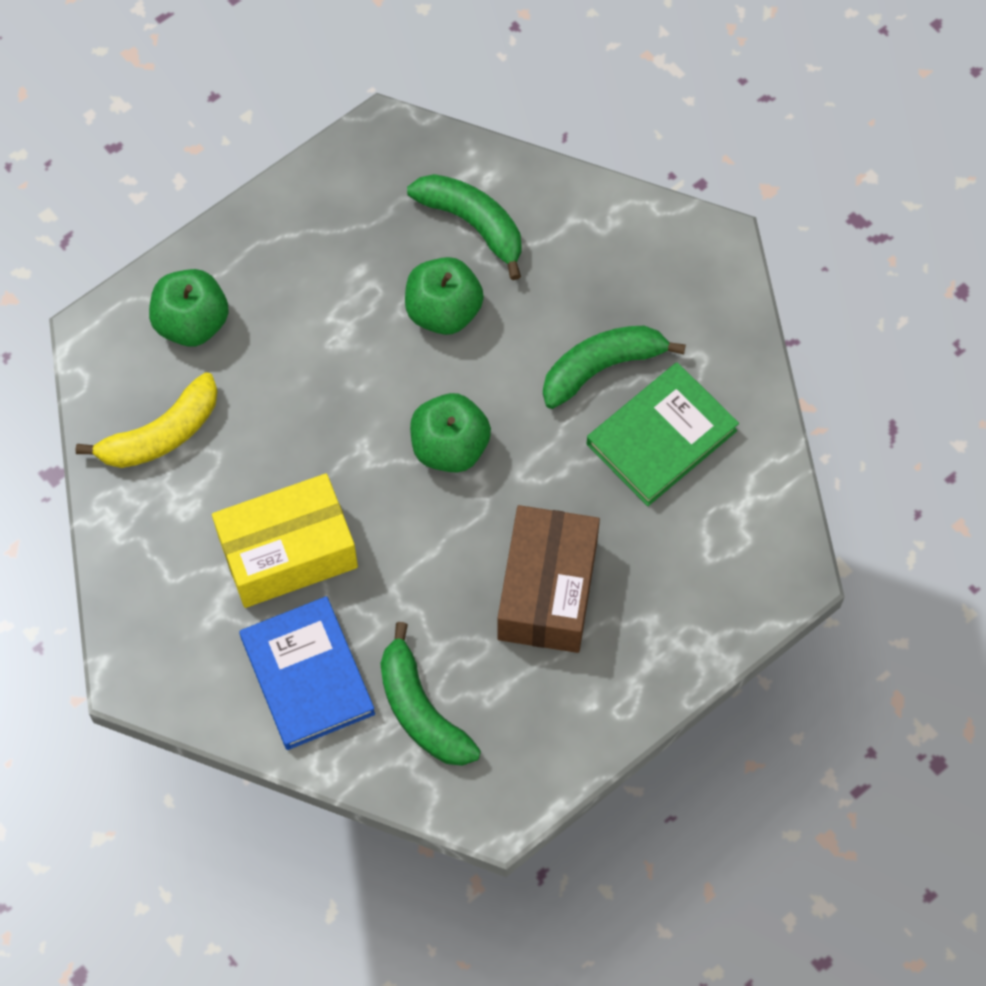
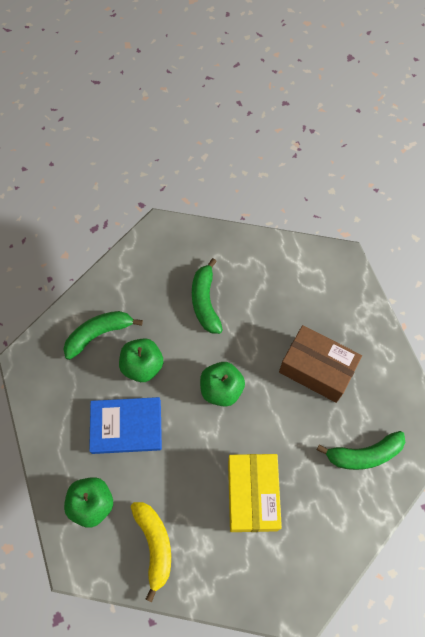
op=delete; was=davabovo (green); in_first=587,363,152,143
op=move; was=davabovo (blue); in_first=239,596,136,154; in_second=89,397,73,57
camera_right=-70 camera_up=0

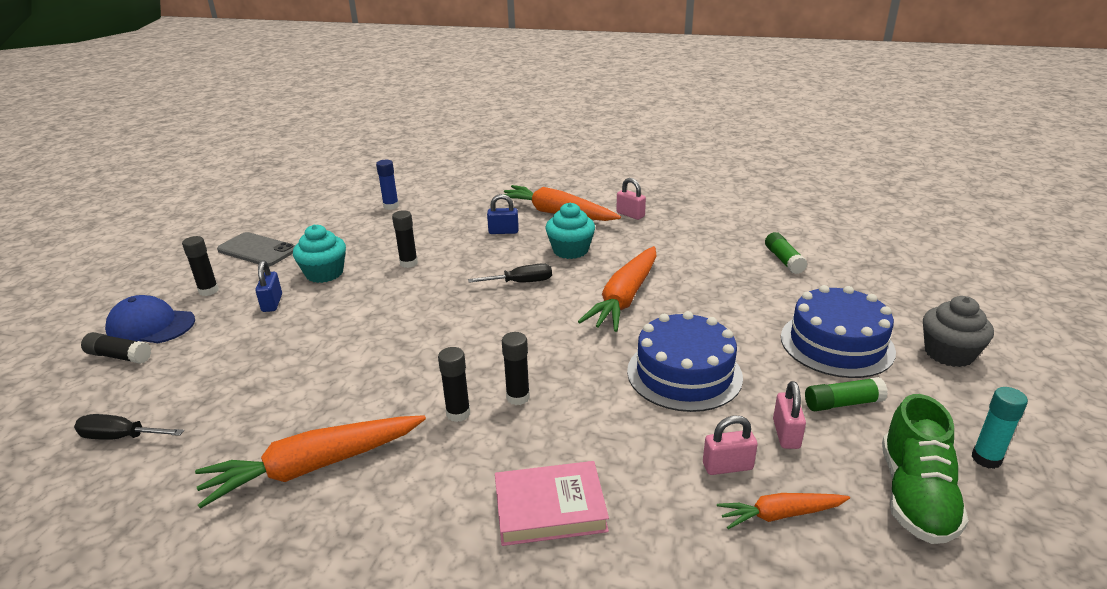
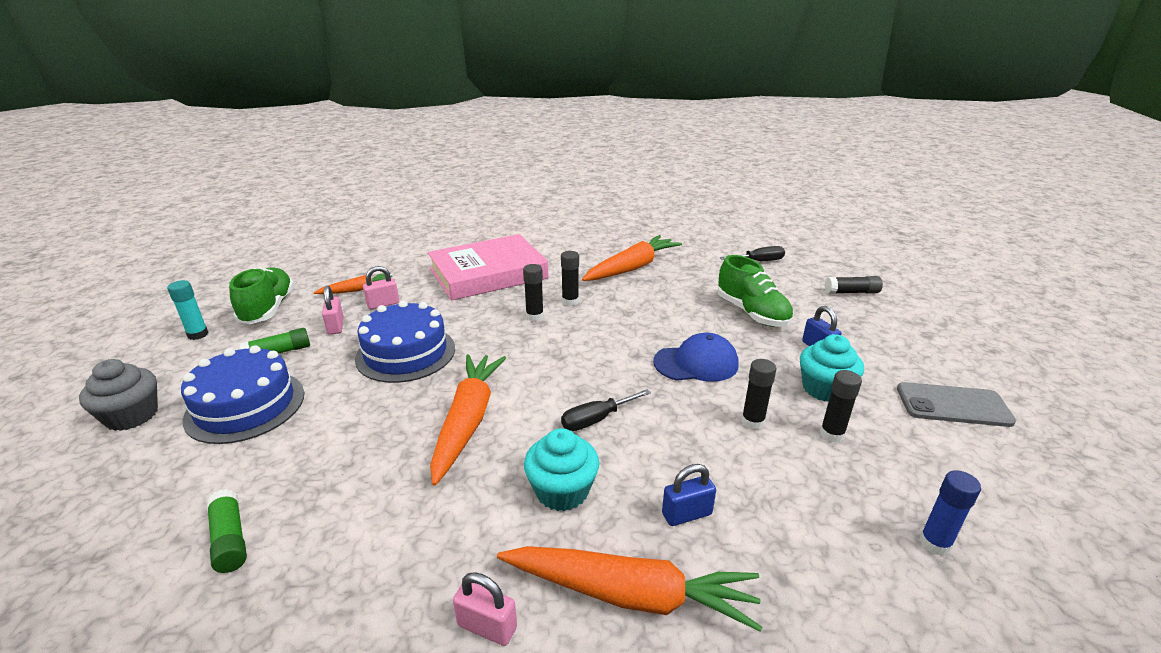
op=insert; now=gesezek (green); in_second=718,255,75,72
op=move; was=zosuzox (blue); in_first=105,295,90,48; in_second=653,333,86,49
op=move; was=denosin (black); in_first=182,236,37,60; in_second=820,370,42,73
op=resize; was=davabovo (pink); in_first=495,461,114,85; in_second=428,234,121,67; ratio=1.73
camera_right=160 camera_up=0

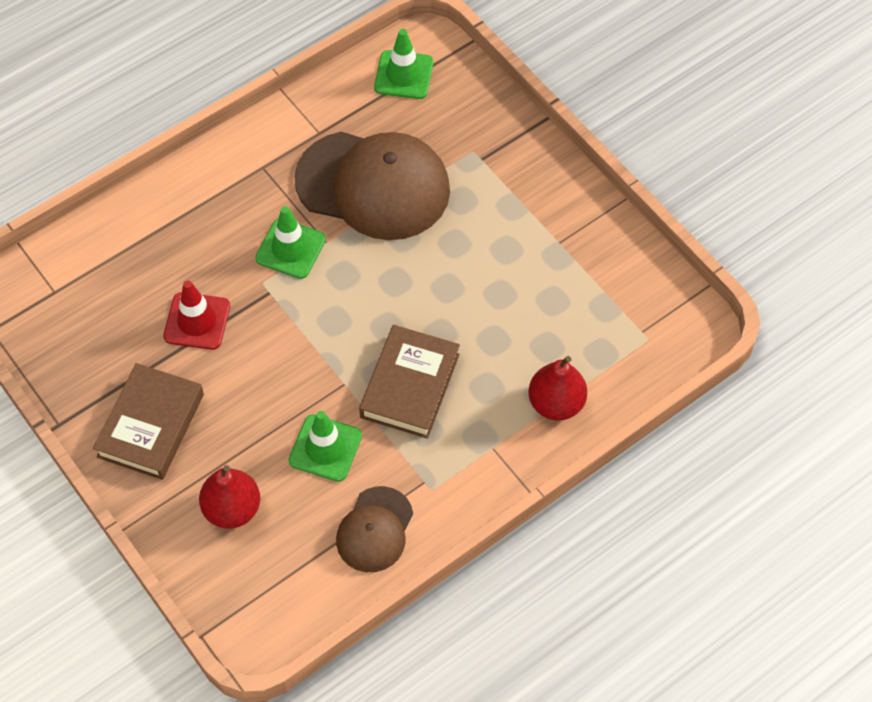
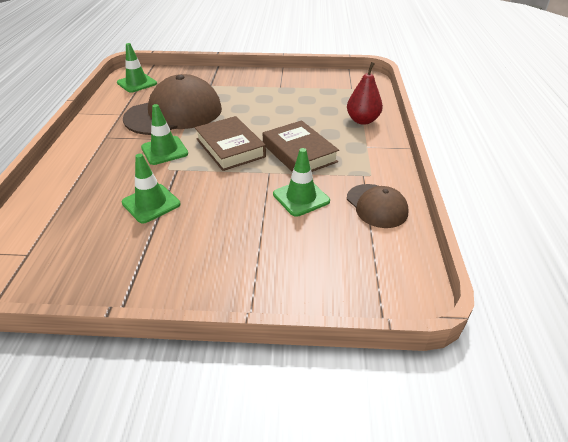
op=delete; was=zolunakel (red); in_first=199,465,61,64
op=move; was=davabovo (brown); in_first=93,363,111,117; in_second=195,116,71,55
op=recolor; was=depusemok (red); now=depusemok (green); in_first=163,280,67,70; in_second=122,154,59,70
camera_right=-50 camera_up=-20

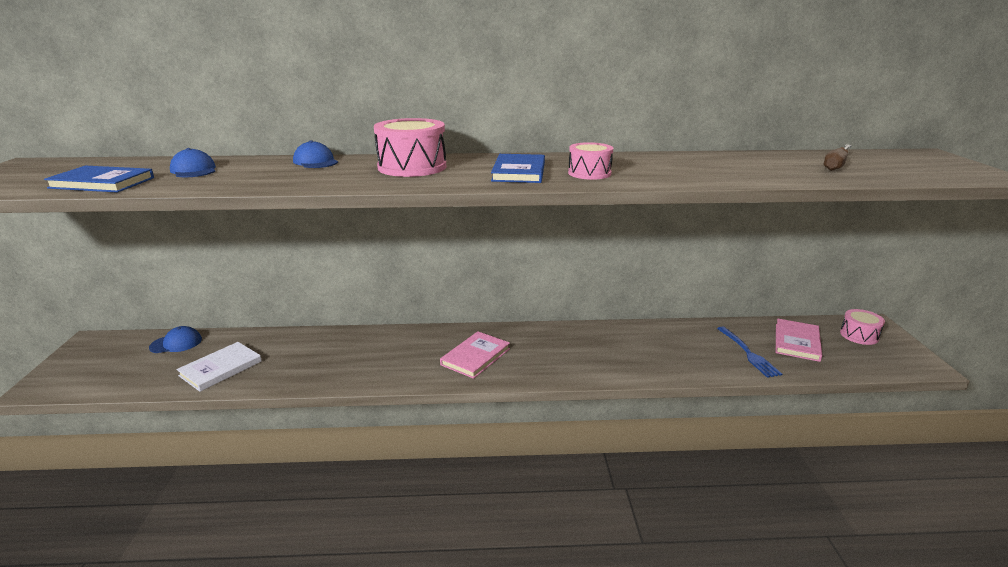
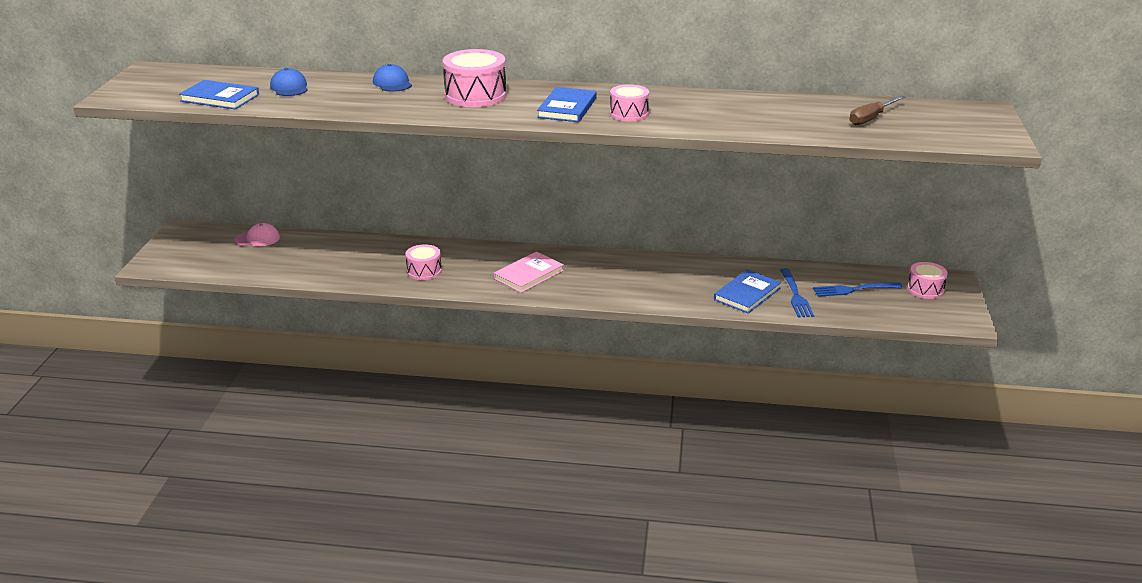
op=delete; was=davabovo (white); in_first=176,342,86,50
op=insert; now=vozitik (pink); in_second=405,244,37,36
op=insert; now=davabovo (blue); in_second=714,270,67,44
op=replace; was=davabovo (pink); now=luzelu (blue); in_first=776,319,46,43; in_second=813,283,90,14
op=recolor; was=zosuzox (blue); now=zosuzox (pink); in_first=149,326,53,27; in_second=234,223,46,23
camera_right=10 camera_up=5

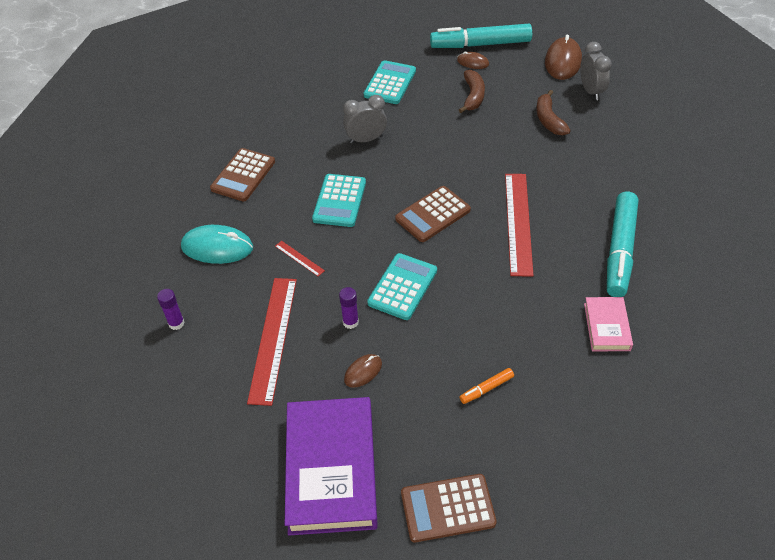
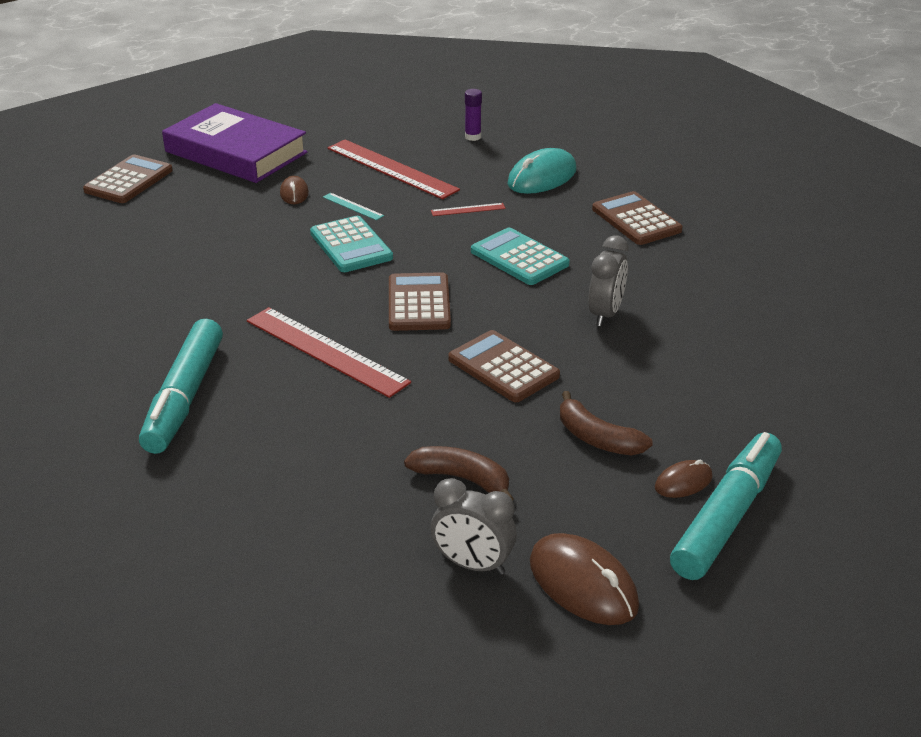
op=delete; was=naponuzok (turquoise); in_first=364,60,52,44
op=delete; was=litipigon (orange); in_first=460,368,54,36
op=delete; was=davabovo (pink); in_first=584,297,49,54
op=insert; now=naponuzok (brown); in_second=448,330,112,72
op=replace; was=denosin (purple); now=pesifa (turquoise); in_first=339,287,20,42; in_second=323,193,61,27
op=rotate; was=litipigon (turquoise); in_first=607,191,31,106; in_second=139,319,84,135; clockwise=-135
camera_right=125 camera_up=-15

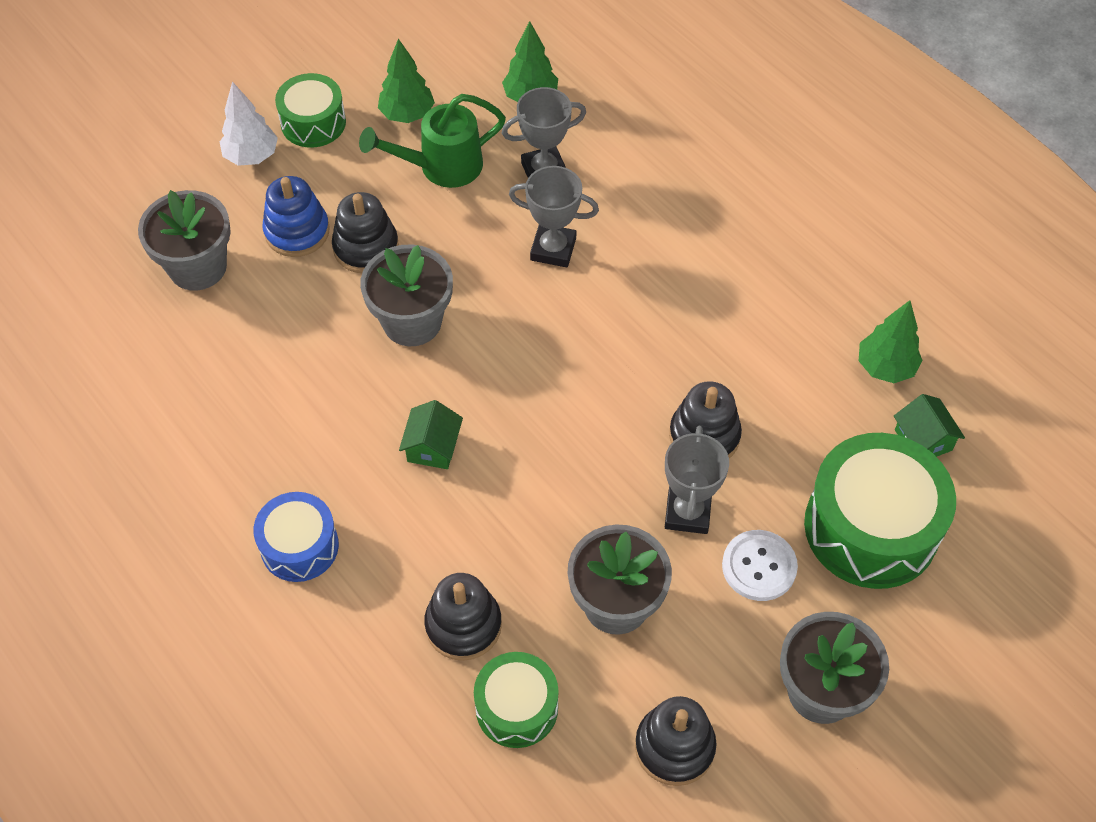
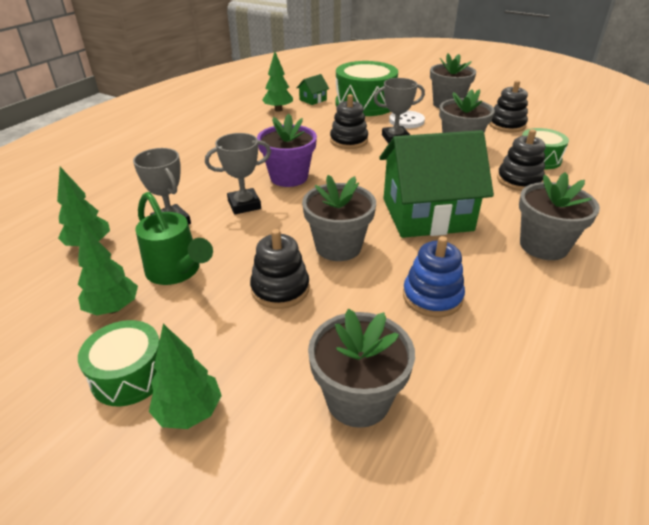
op=insert; now=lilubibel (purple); in_second=257,114,60,73
op=move; was=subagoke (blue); in_first=262,176,68,81; in_second=403,236,62,82
op=replace; was=vozitik (blue); now=lilubibel (grey); in_first=253,492,86,90; in_second=519,172,81,88
op=recolor; was=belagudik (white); now=belagudik (green); in_first=220,81,58,85; in_second=149,324,73,105
op=rotate; was=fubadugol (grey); in_first=509,166,90,101; in_second=205,133,66,81; clockwise=75
op=resize; was=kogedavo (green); in_first=399,400,64,69; in_second=379,130,115,108; ratio=2.48
camera_right=-110 camera_up=-20

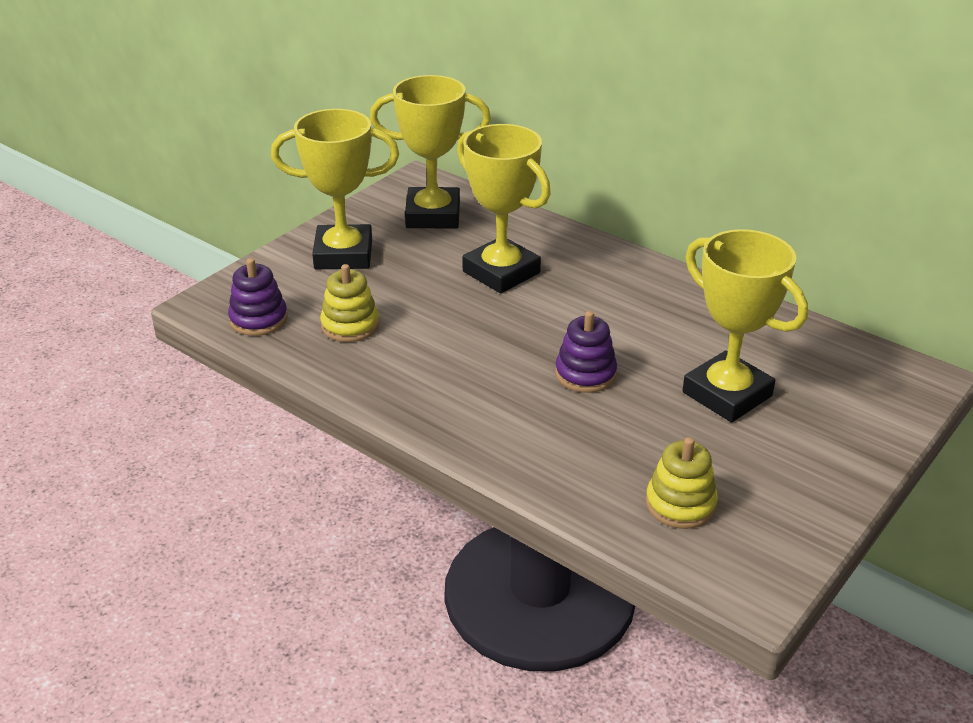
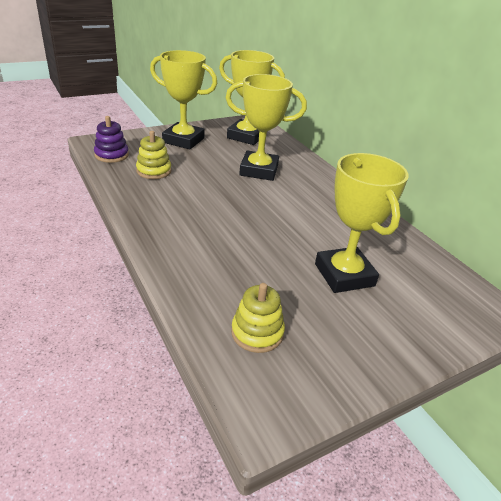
op=delete; was=subagoke (purple); in_first=555,311,62,82
op=rotate; was=fubadugol (yellow); in_first=457,124,94,169; in_second=226,74,81,107; clockwise=-60
camera_right=20 camera_up=0

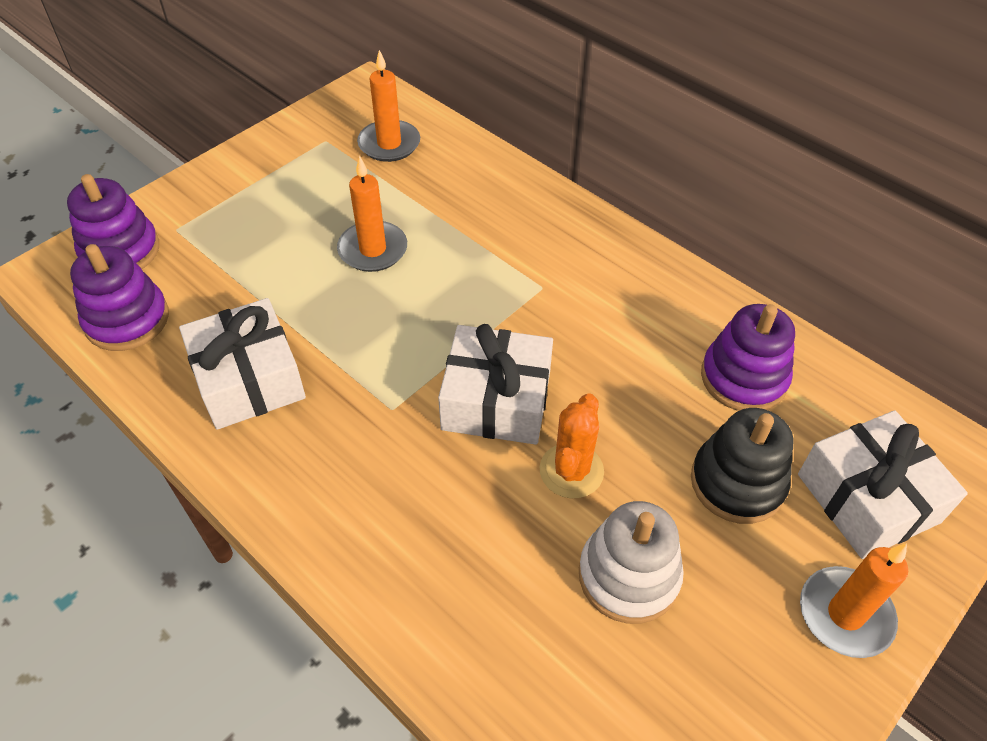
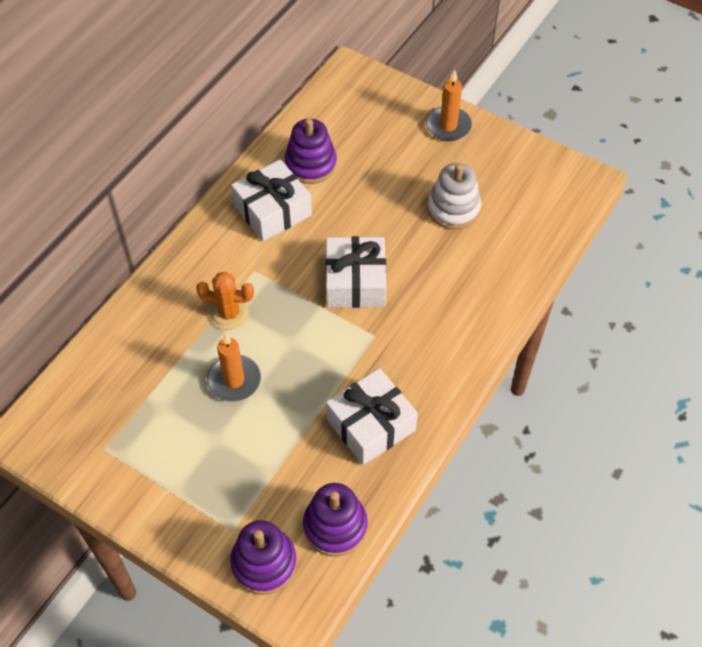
op=delete; was=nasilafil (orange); in_first=357,50,63,112
op=delete; was=subagoke (black); in_first=691,408,102,116
op=move; was=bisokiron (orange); in_first=540,393,64,105; in_second=196,272,58,58
op=move; was=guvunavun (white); in_first=798,410,170,149; in_second=231,159,81,82
camera_right=-100 camera_up=5

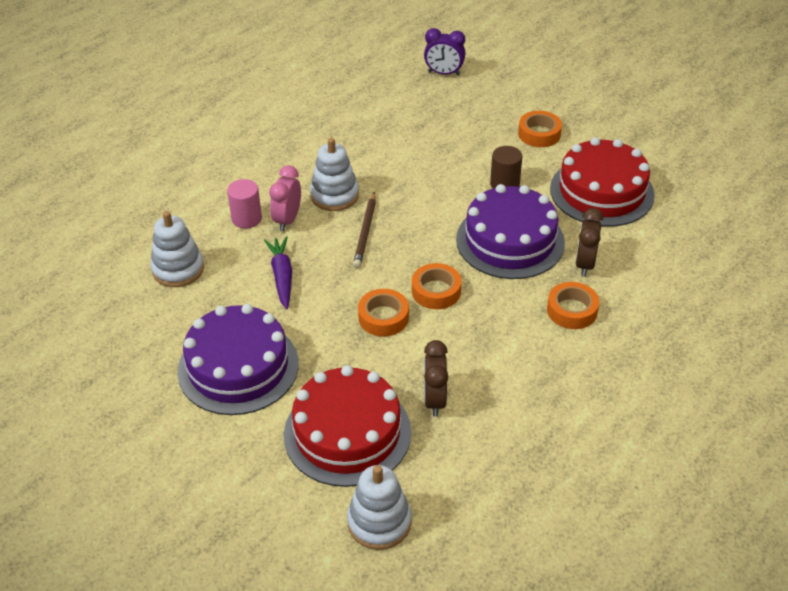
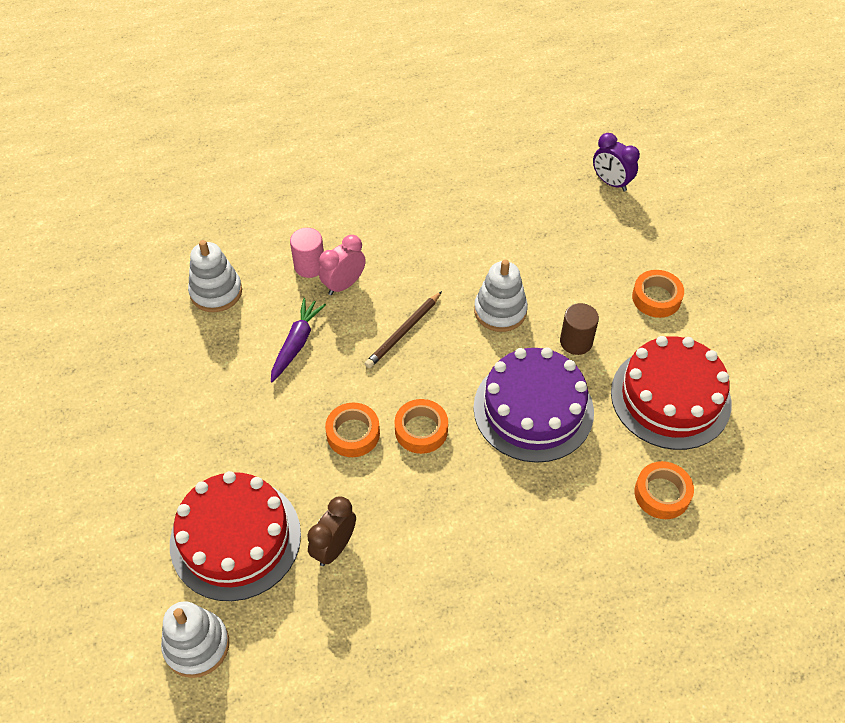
op=delete; was=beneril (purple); in_first=177,304,122,111
op=delete; was=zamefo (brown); in_first=575,208,28,69
op=move; was=subagoke (white); in_first=310,138,49,73; in_second=474,260,54,72
op=move; was=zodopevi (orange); in_first=547,282,52,47; in_second=634,461,60,58
camera_right=30 camera_up=10

